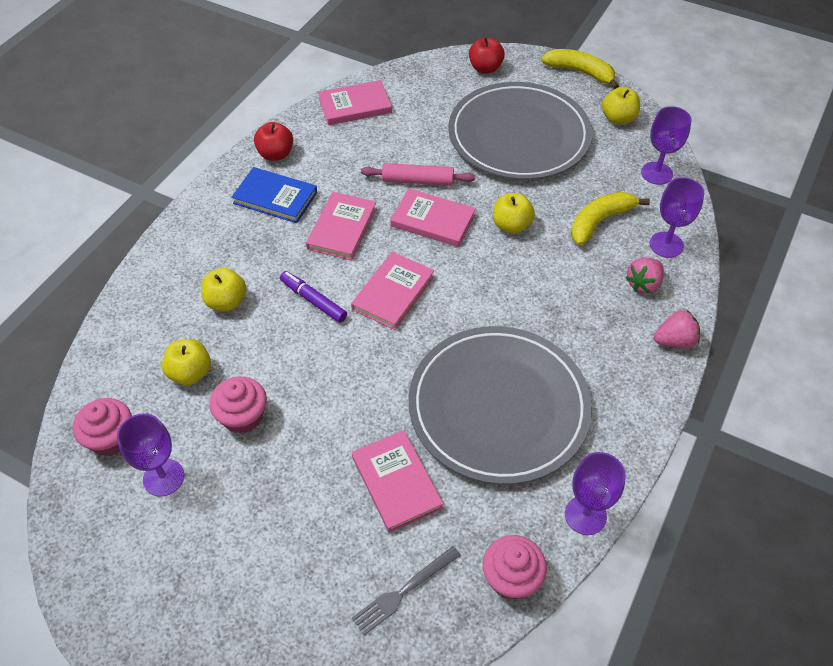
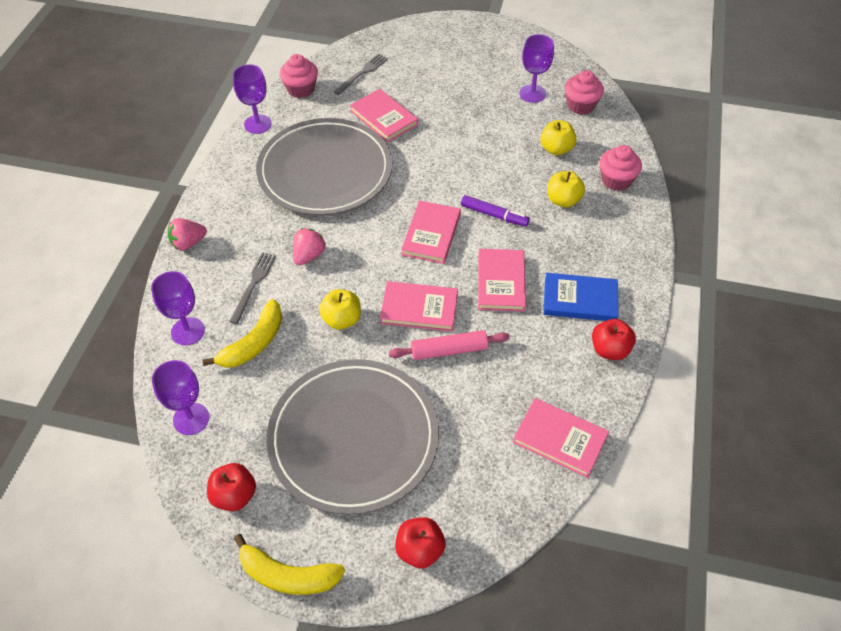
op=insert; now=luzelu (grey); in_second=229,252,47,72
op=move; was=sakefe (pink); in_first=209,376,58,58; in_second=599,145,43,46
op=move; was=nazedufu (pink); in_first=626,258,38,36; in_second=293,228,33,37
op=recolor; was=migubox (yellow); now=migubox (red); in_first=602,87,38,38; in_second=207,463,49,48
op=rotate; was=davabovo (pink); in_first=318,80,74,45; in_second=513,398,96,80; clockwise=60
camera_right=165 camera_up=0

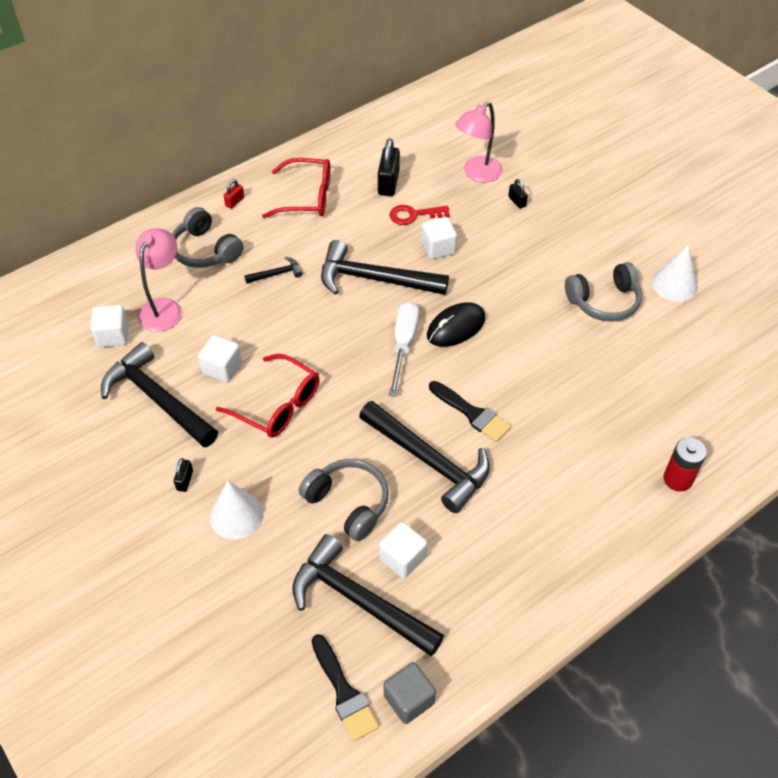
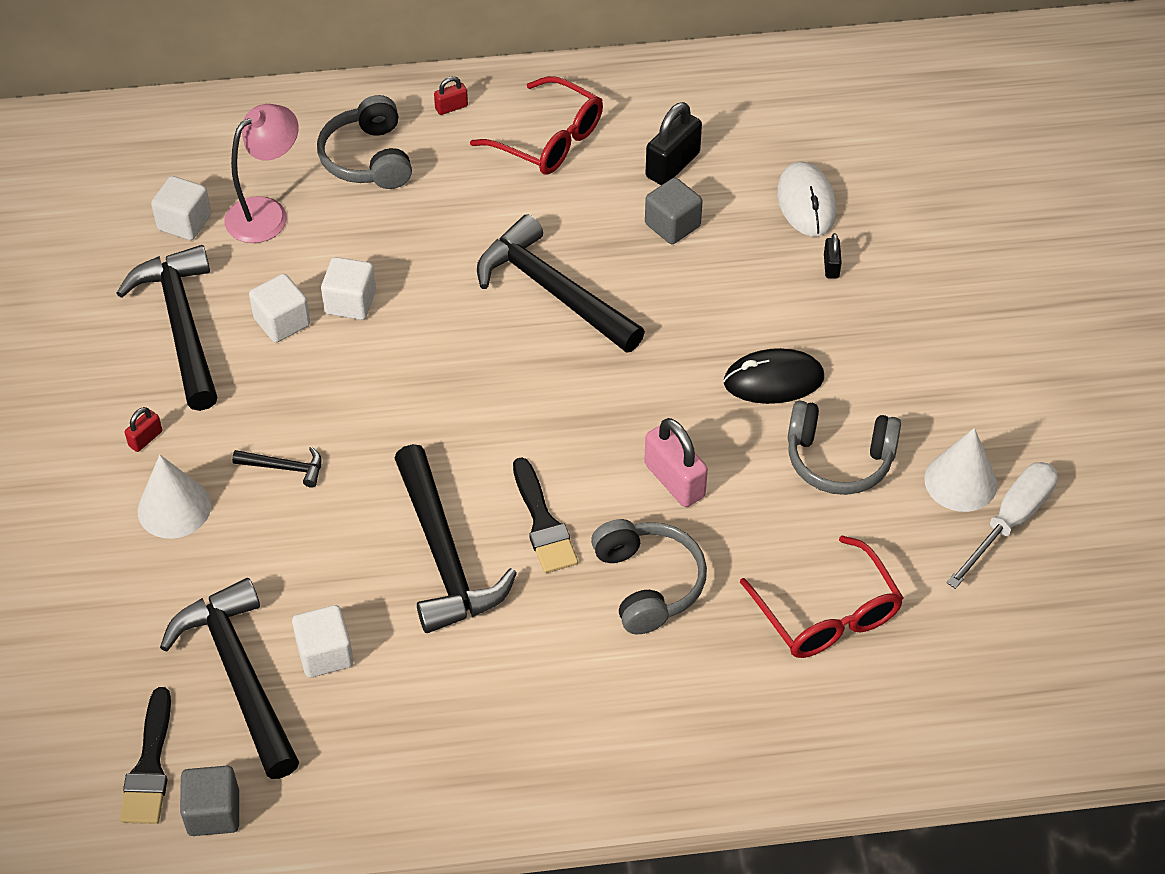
op=delete; was=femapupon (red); in_first=663,437,44,55
op=insert; now=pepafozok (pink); in_second=644,418,64,89
op=move; was=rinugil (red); in_first=216,354,104,84; in_second=740,535,163,123
op=move; was=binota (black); in_first=244,257,58,26; in_second=232,447,90,41
op=move; was=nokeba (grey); in_first=299,459,90,82; in_second=591,519,116,115
op=move; was=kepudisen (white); in_first=389,301,30,96; in_second=946,462,112,127
op=move; was=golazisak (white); in_first=421,217,36,42; in_second=321,257,55,63
op=move; was=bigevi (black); in_first=427,302,58,45; in_second=723,348,101,56
op=replace; was=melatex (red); now=golazisak (grey); in_first=389,205,61,20; in_second=645,178,58,66
op=replace; was=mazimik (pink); now=bigevi (white); in_first=455,102,48,80; in_second=777,161,60,75
op=recolor; was=pepafozok (black); now=pepafozok (red); in_first=174,458,19,34; in_second=125,407,37,45
camera_right=30 camera_up=0

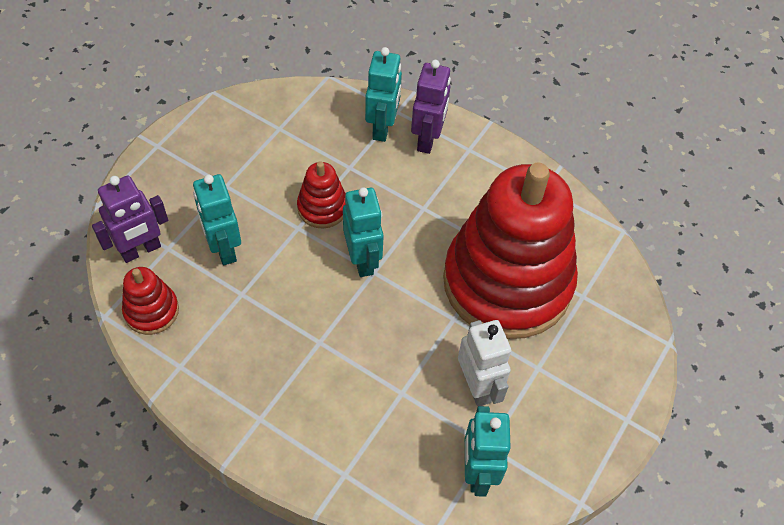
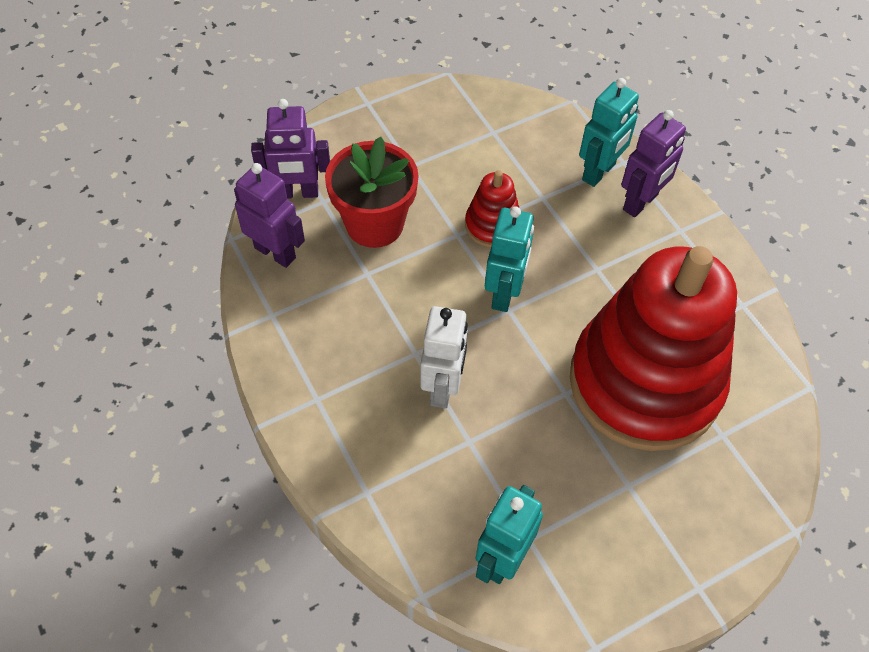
op=move; was=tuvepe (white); in_first=458,320,53,87; in_second=420,306,48,102
op=replace; was=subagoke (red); now=tuvepe (purple); in_first=122,267,57,68; in_second=234,163,71,105
op=replace; was=tuvepe (turquoise); now=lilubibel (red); in_first=193,174,48,91; in_second=325,137,94,111
camera_right=30 camera_up=0

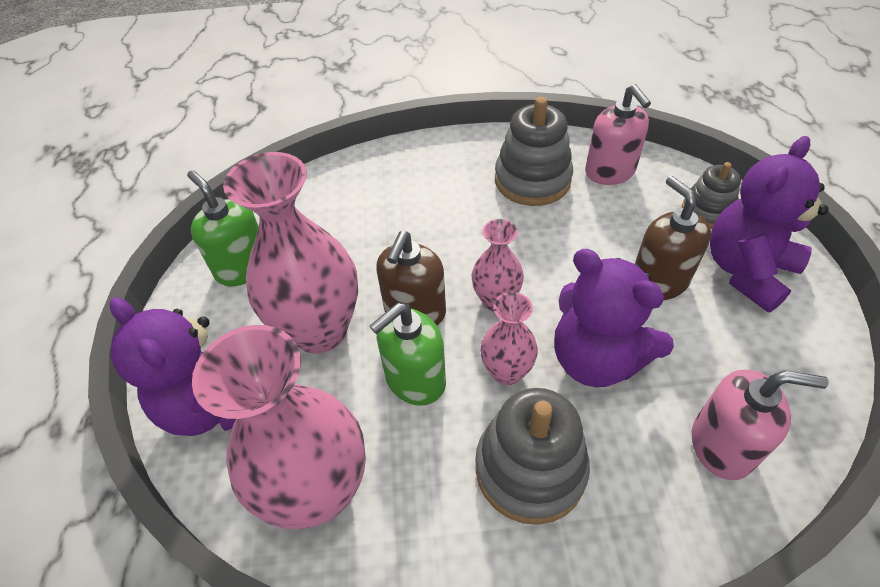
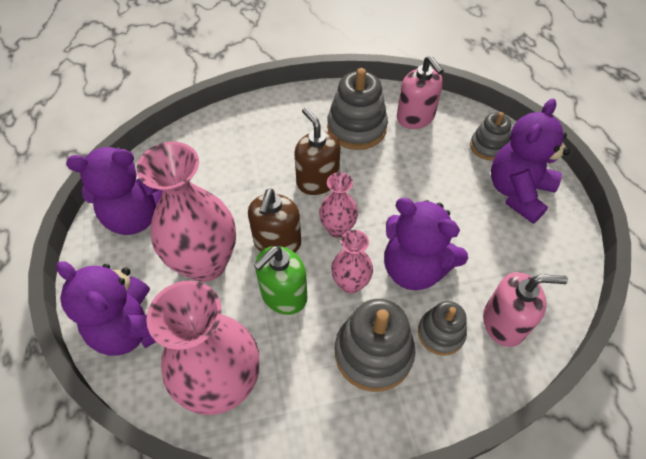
op=insert; now=subagoke (grey); in_second=418,301,49,55
op=move; was=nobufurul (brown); in_first=635,176,76,124; in_second=294,107,46,88
op=replace; was=nobufurul (green); now=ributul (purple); in_first=187,170,72,116; in_second=66,147,96,88
camera_right=-10 camera_up=5

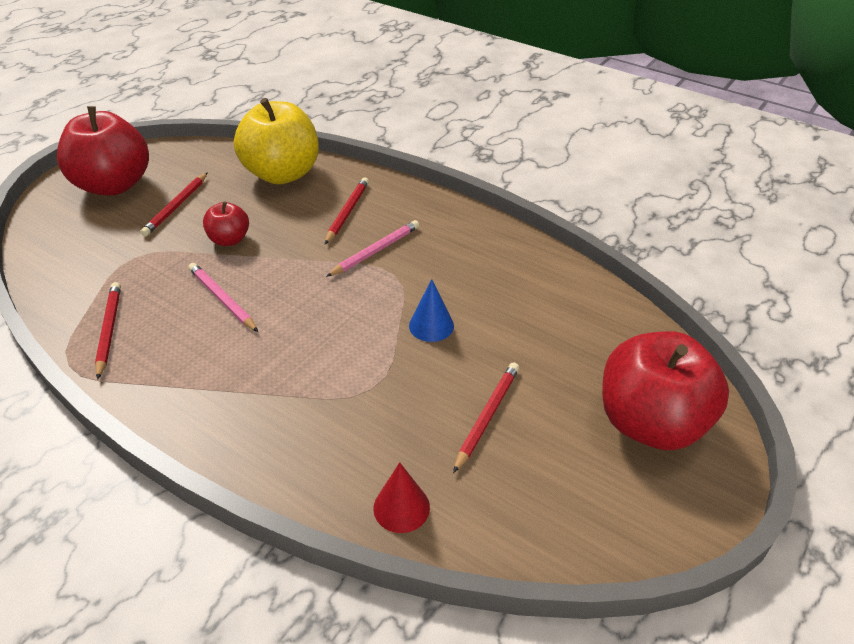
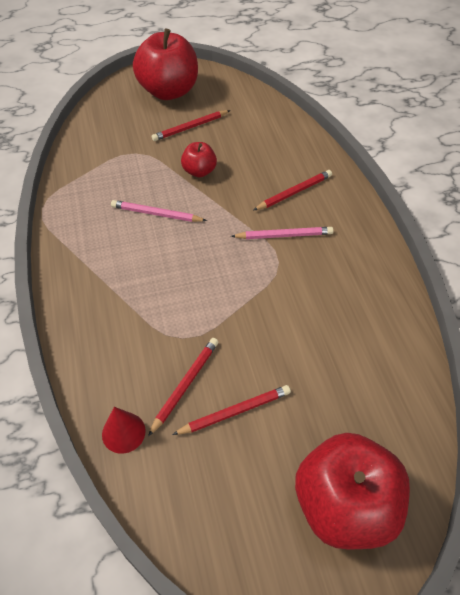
op=delete; was=migubox (yellow); in_first=234,98,85,86
op=delete; was=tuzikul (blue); in_first=409,279,45,63
op=move; was=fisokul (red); in_first=95,282,26,98; in_second=148,338,70,98
op=rotate; was=fisokul (pink); in_first=188,263,70,69; in_second=111,200,96,22; clockwise=-75
camera_right=40 camera_up=10

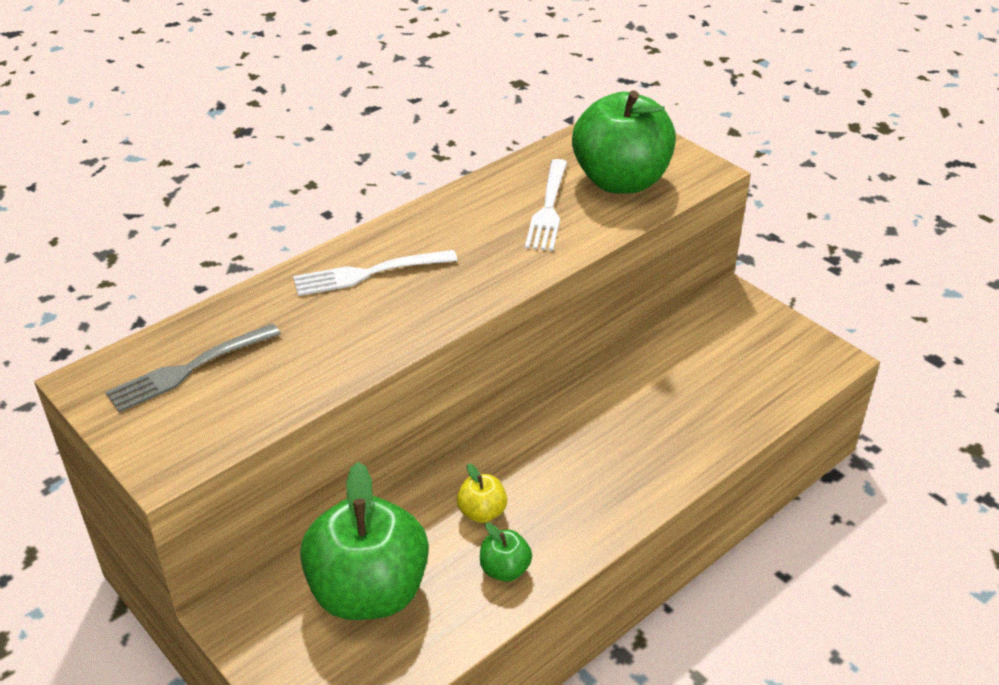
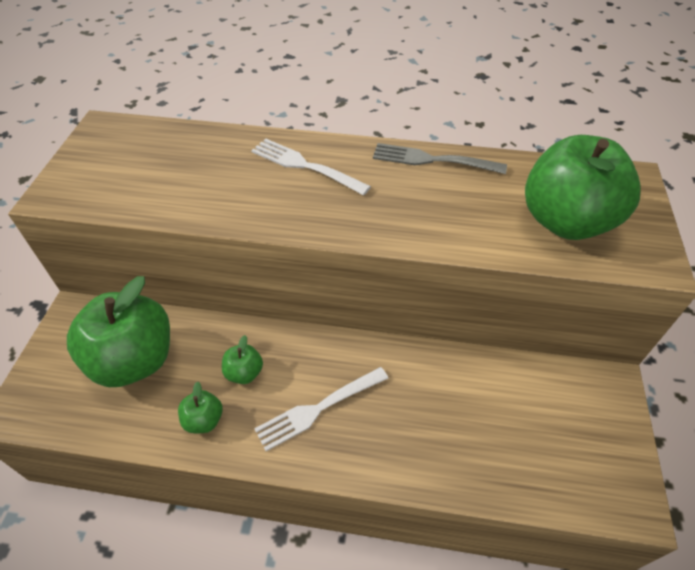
op=move; was=luzelu (grey); in_first=105,323,176,89; in_second=373,143,134,31
op=move; was=luzelu (white); in_first=525,159,42,92; in_second=254,367,135,84
op=recolor; was=migubox (yellow); now=migubox (green); in_first=457,463,50,60; in_second=222,335,41,49
camera_right=50 camera_up=10

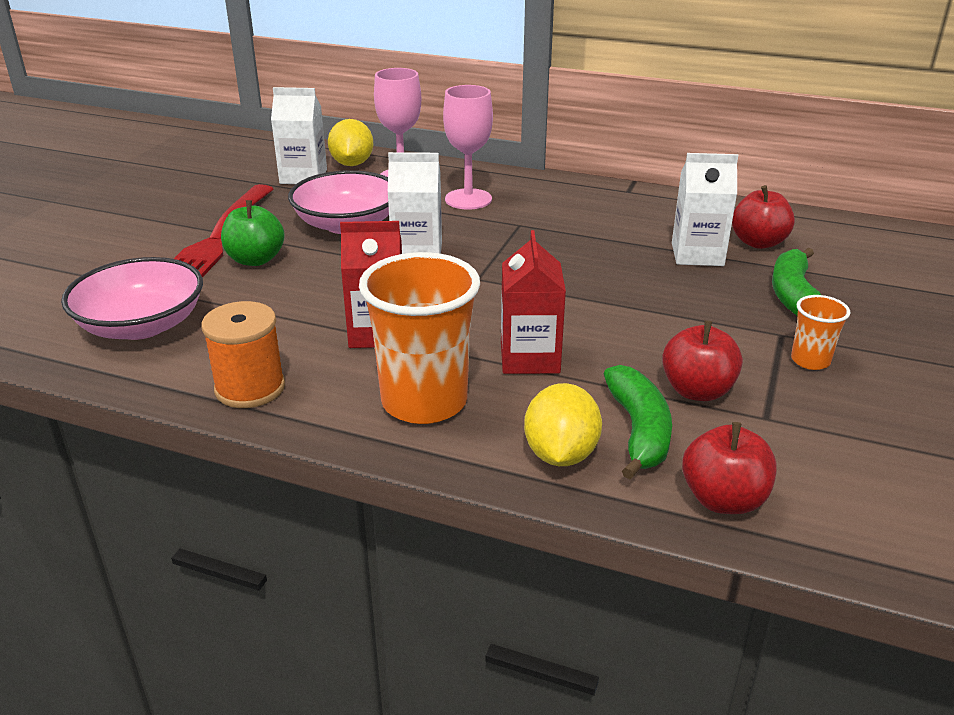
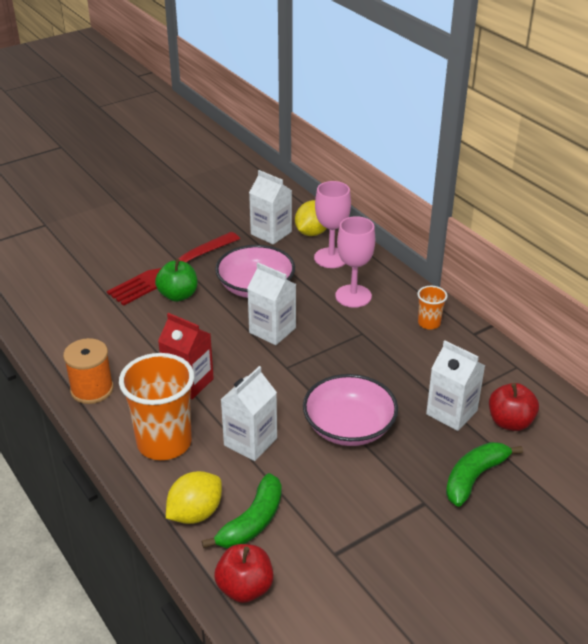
op=delete; was=migubox (red); in_first=662,321,81,80
op=move; was=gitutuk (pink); in_first=61,257,142,83; in_second=303,374,95,72
op=move; was=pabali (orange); in_first=791,295,59,75; in_second=417,286,31,43
op=recolor; was=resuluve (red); now=resuluve (white); in_first=501,230,65,144; in_second=221,366,56,95
camera_right=35 camera_up=5

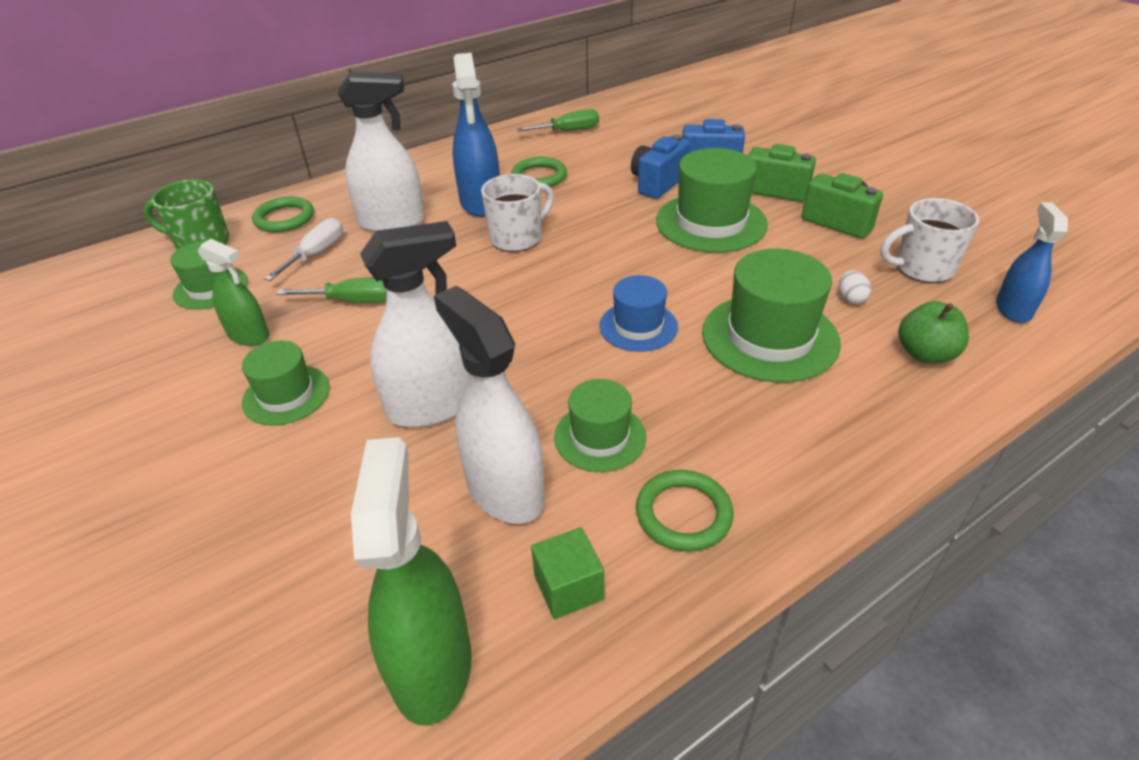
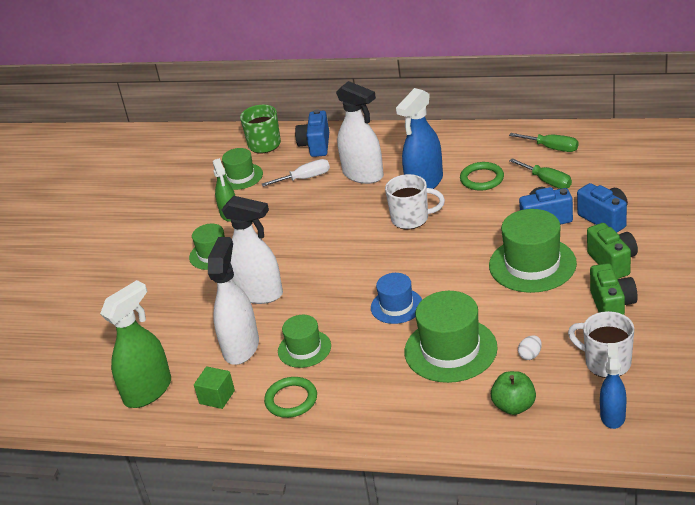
op=move; was=kepudisen (green); in_first=276,277,111,26; in_second=509,158,63,31
op=replace; was=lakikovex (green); now=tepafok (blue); in_first=252,197,62,36; in_second=295,109,34,48
op=rotate; was=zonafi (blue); in_first=996,202,72,121; in_second=600,343,27,86; clockwise=-45
camera_right=50 camera_up=-5

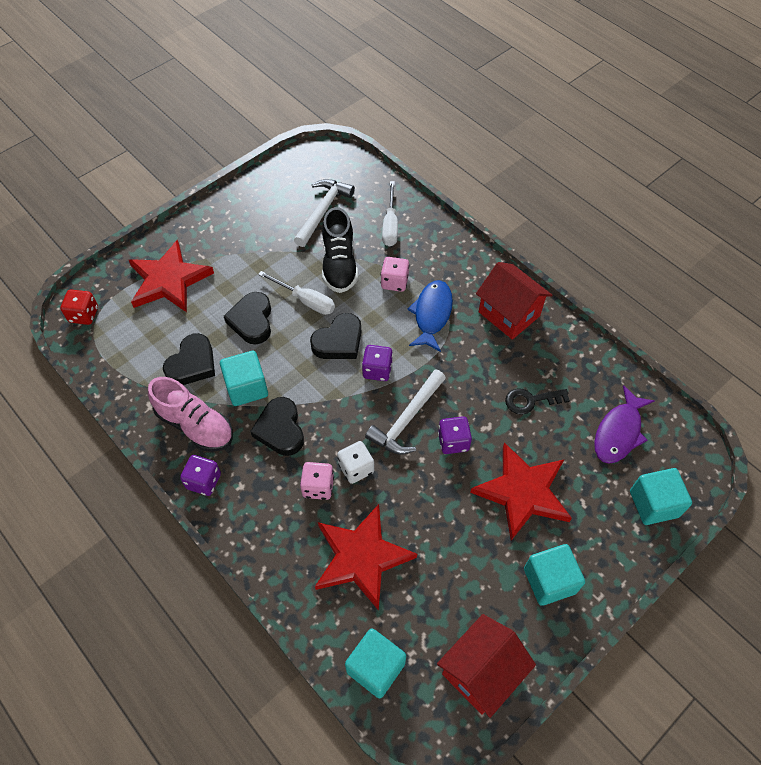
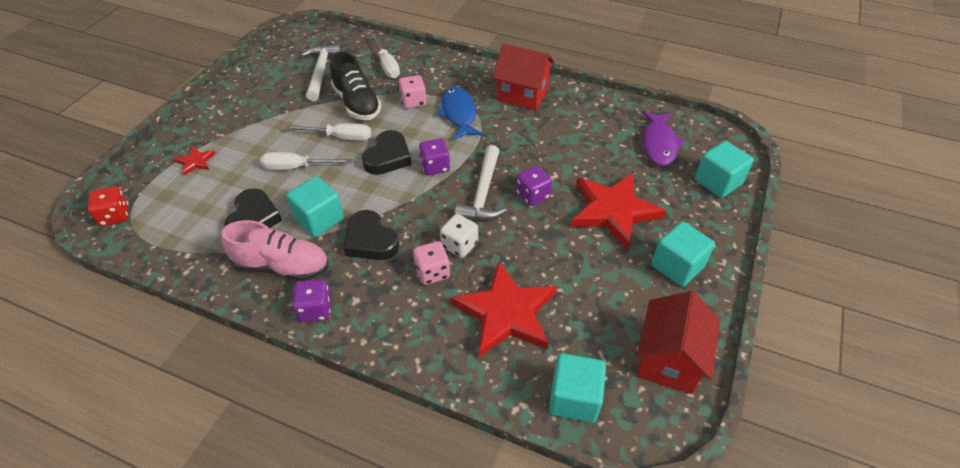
op=delete; was=melatex (black); in_first=505,388,65,27
op=replace; was=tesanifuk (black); now=kepudisen (white); in_first=224,292,47,52; in_second=260,152,92,18
op=resize; was=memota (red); in_first=129,239,85,73; in_second=174,146,42,30; ratio=0.44
camera_right=-25 camera_up=-10

